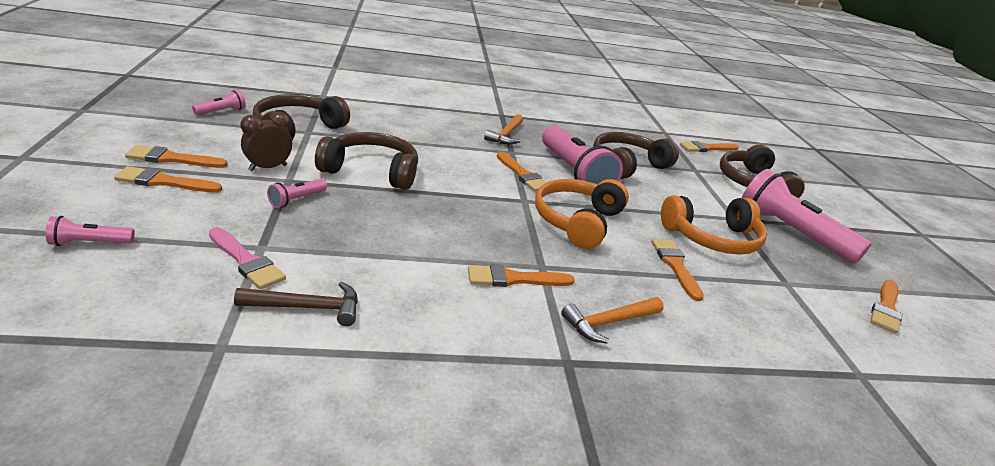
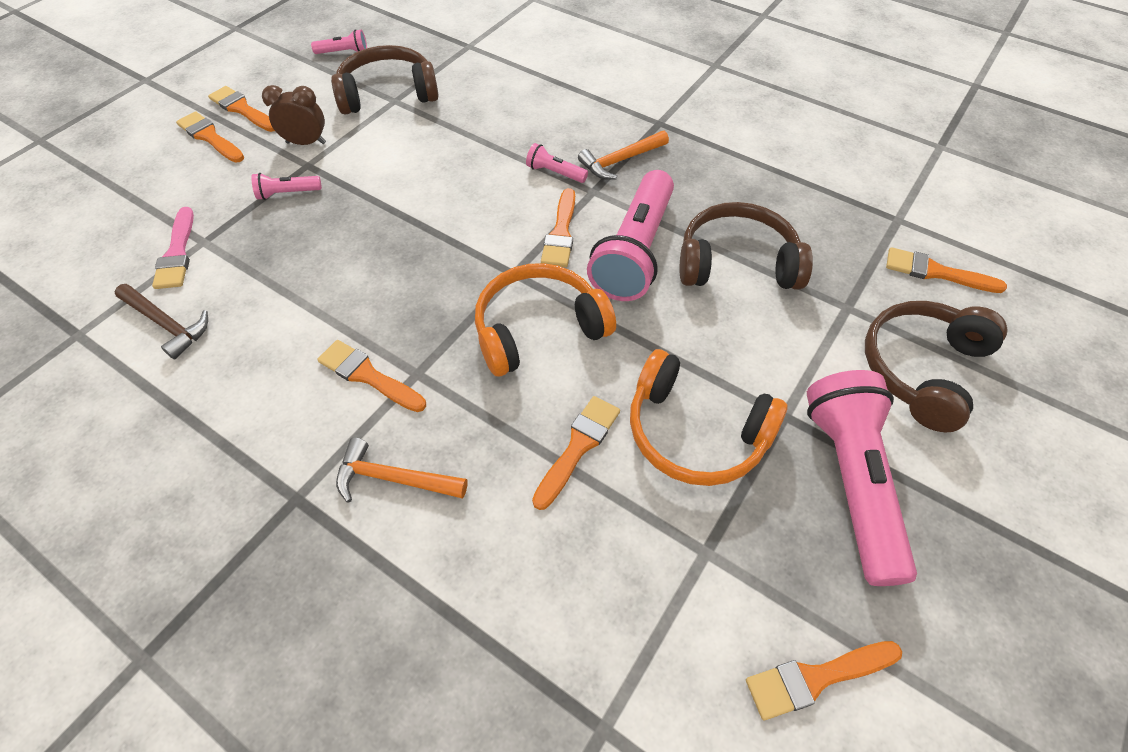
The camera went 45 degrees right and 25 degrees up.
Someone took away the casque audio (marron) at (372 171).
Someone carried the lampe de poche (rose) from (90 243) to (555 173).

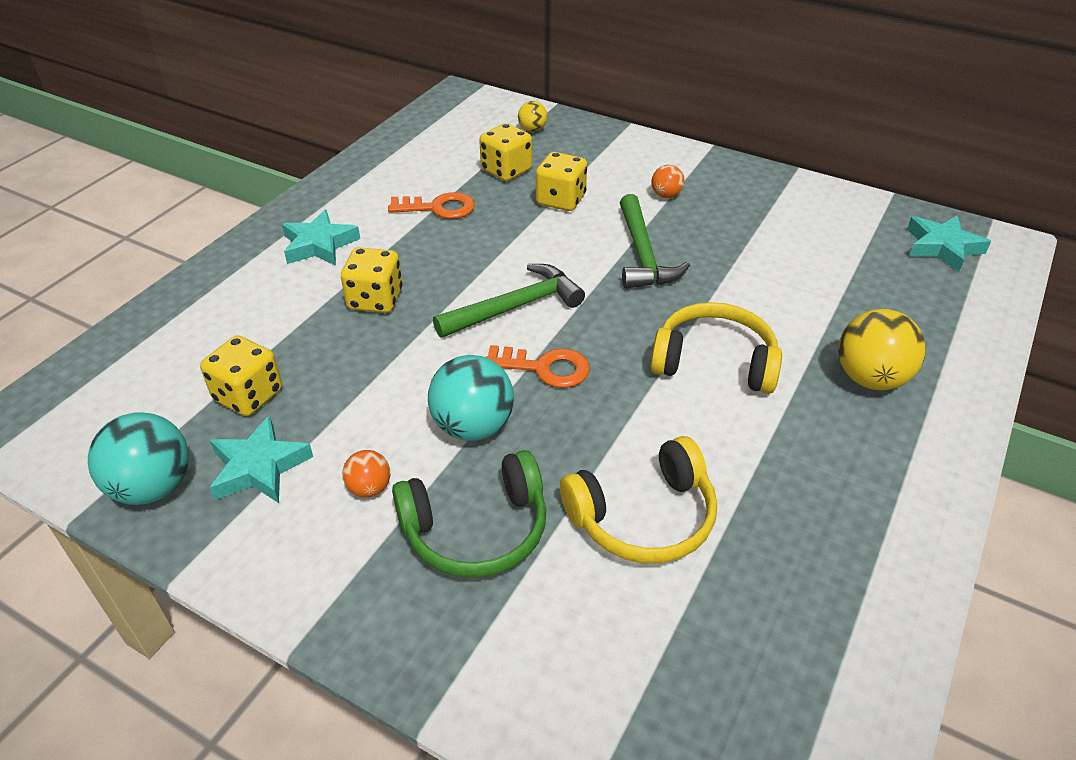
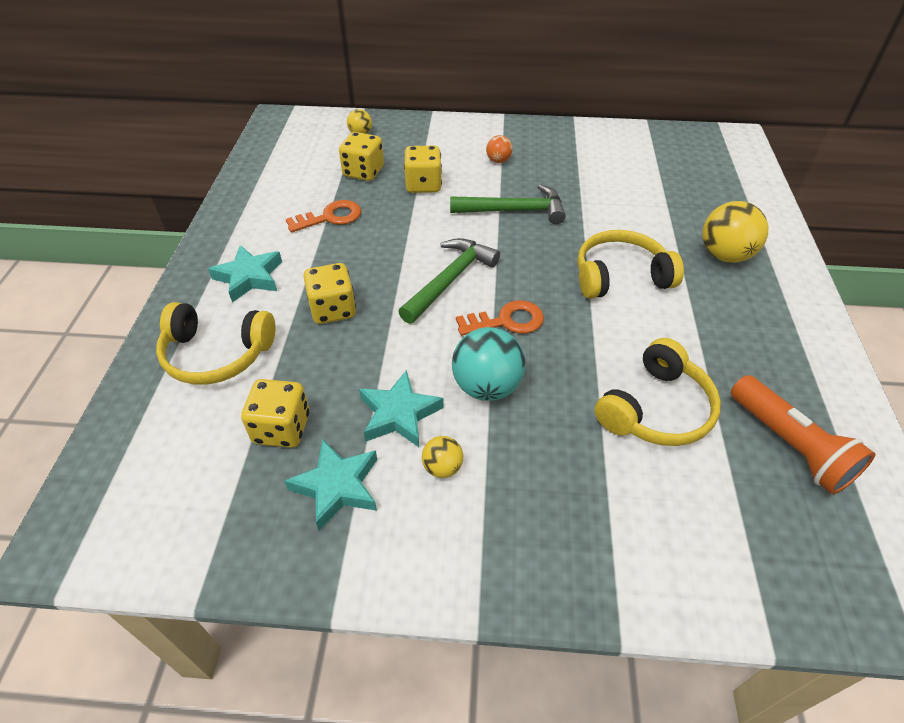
The camera went 25 degrees left and 5 degrees up.
Someone took away the balle (turquoise) at (153 487).
Someone took away the casque audio (vert) at (476 529).
Someone put down the casque audio (jaune) at (217 354).
Someone put down the lampe de poche (orange) at (790 445).
Someone carried the étoile (turquoise) from (942 247) to (399 414).
Someone repainted the balle (orange) at (369 488), which became the balle (jaune) at (442 467).
Someone rotated the marteau (vert) at (643 254) by 60 degrees counterclockwise.

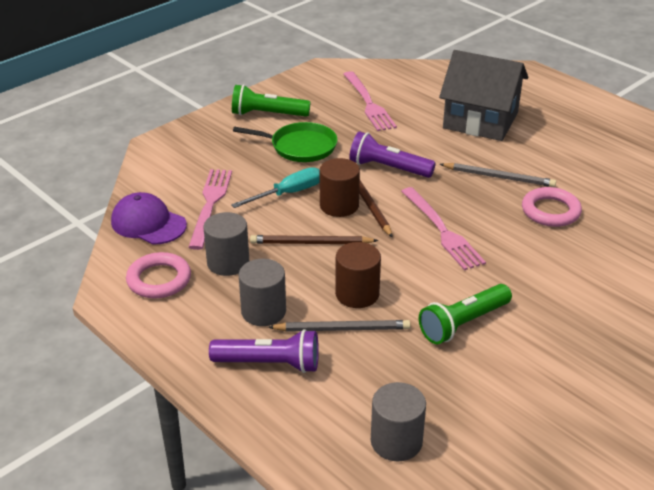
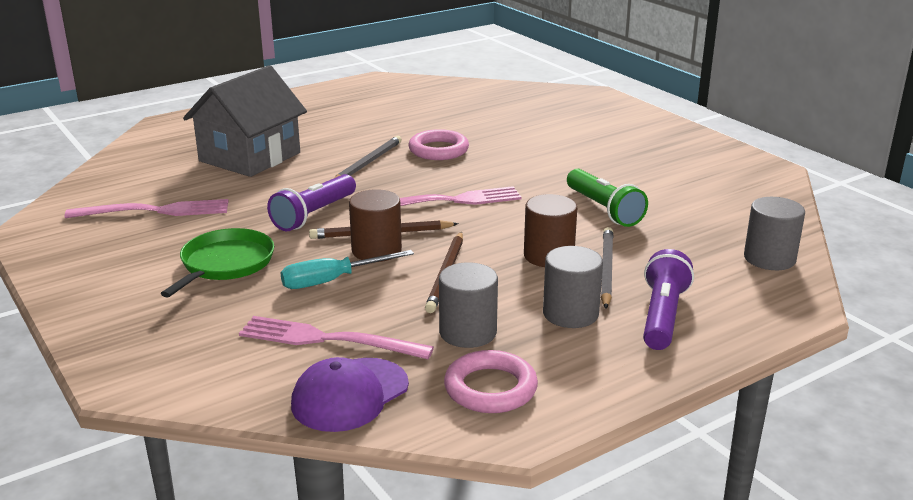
The camera went 80 degrees left and 10 degrees down.
Someone took away the lampe de poche (vert) at (268 114).
Someone rotated the tournevis (turquoise) at (288 193) by 90 degrees counterclockwise.

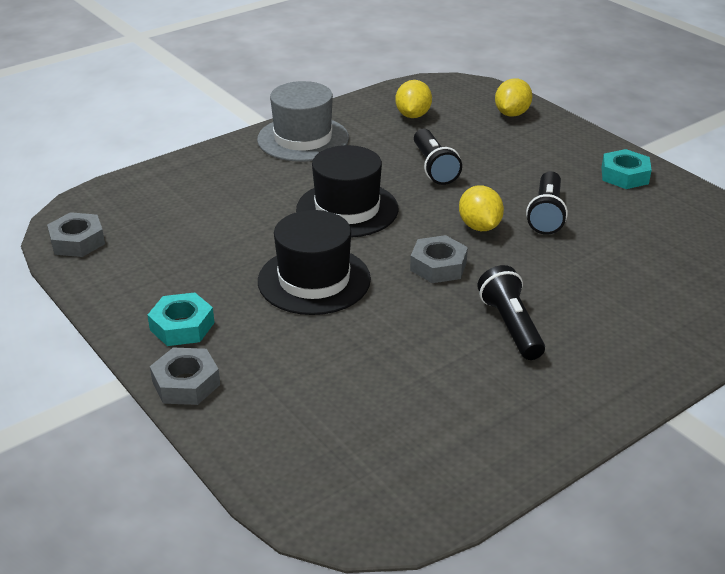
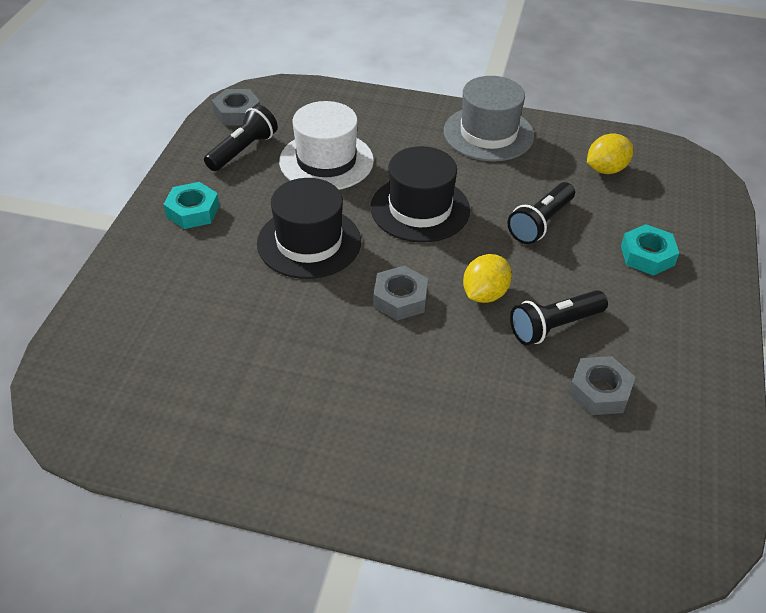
The camera went 50 degrees right and 10 degrees up.
Someone took away the citron (jaune) at (511 114).
Someone put down the chapeau (blanc) at (326 161).
Someone carried the écrou (gris) from (186 383) to (599 391).
Someone carried the lampe de poche (noir) from (510 326) to (243 150).
Someone carried the écrou (turquoise) from (624 175) to (647 255).

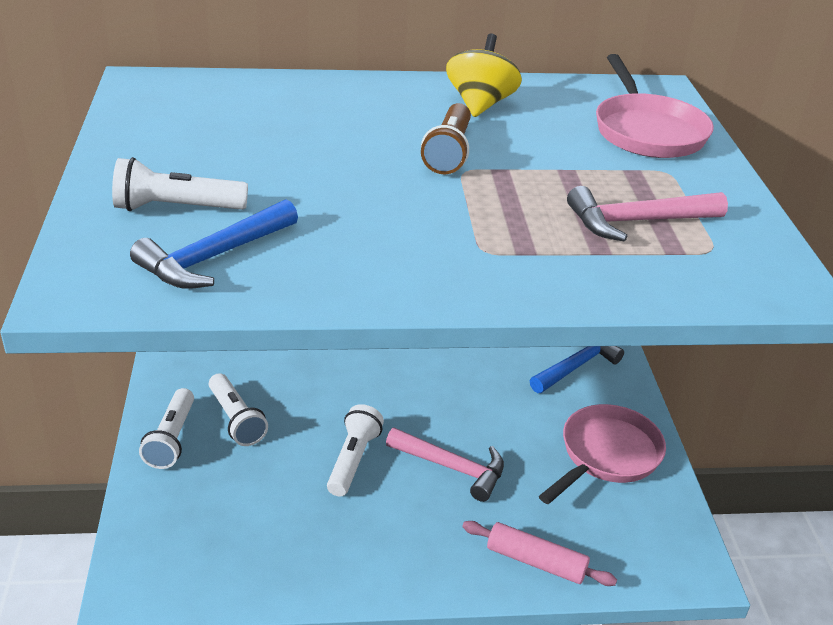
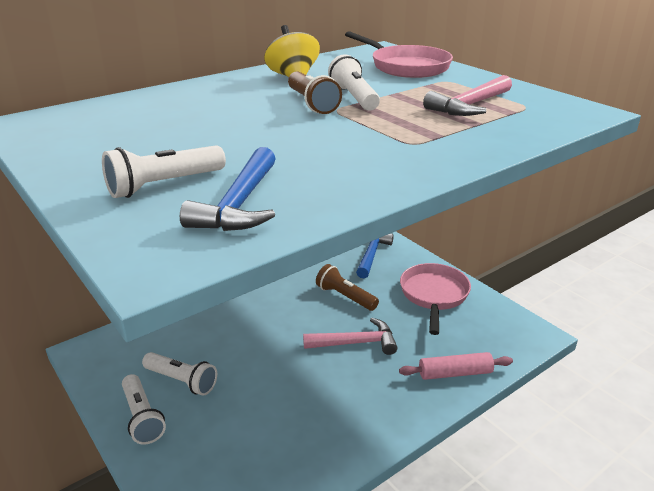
The camera went 30 degrees left and 5 degrees down.
Someone put down the lampe de poche (marron) at (345 297).
Someone carried the lampe de poche (blanc) from (353 460) to (354 98).

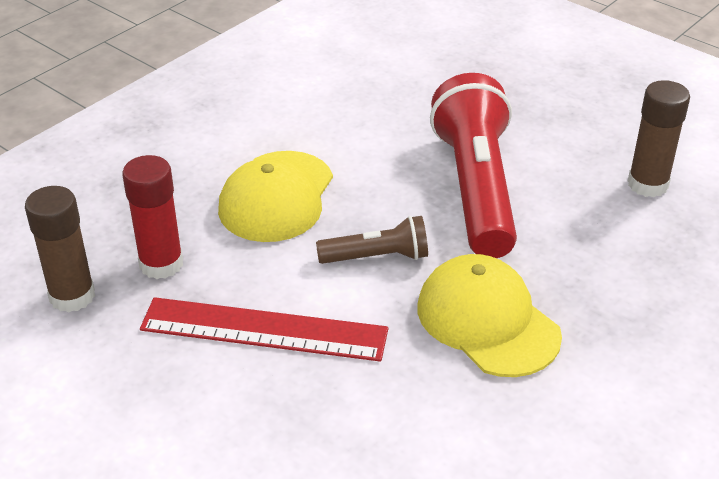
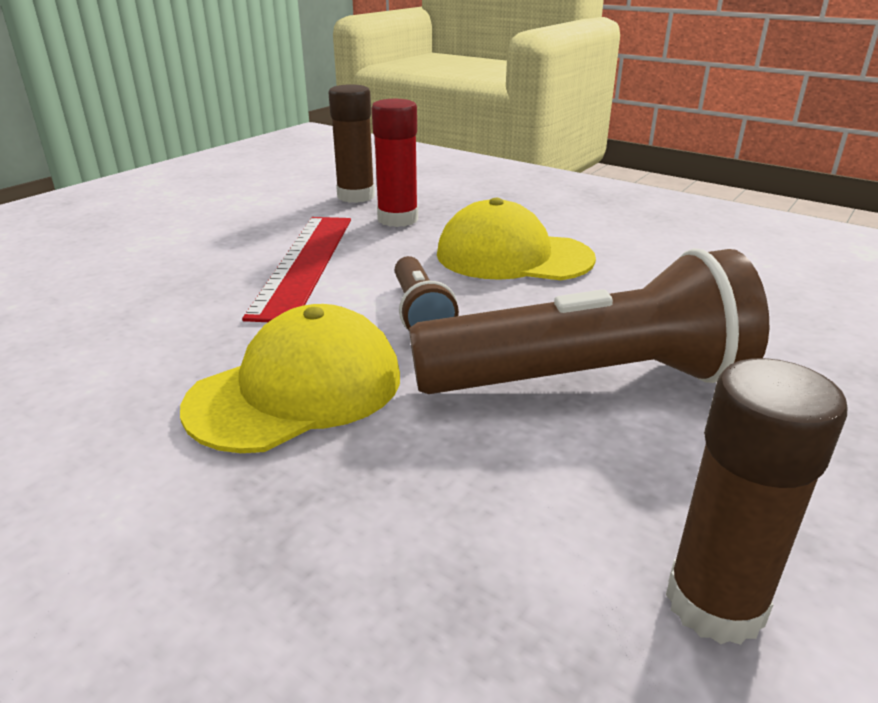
The camera went 85 degrees right and 10 degrees down.
Someone repainted the lampe de poche (rouge) at (475 189), which became the lampe de poche (marron) at (588 380).

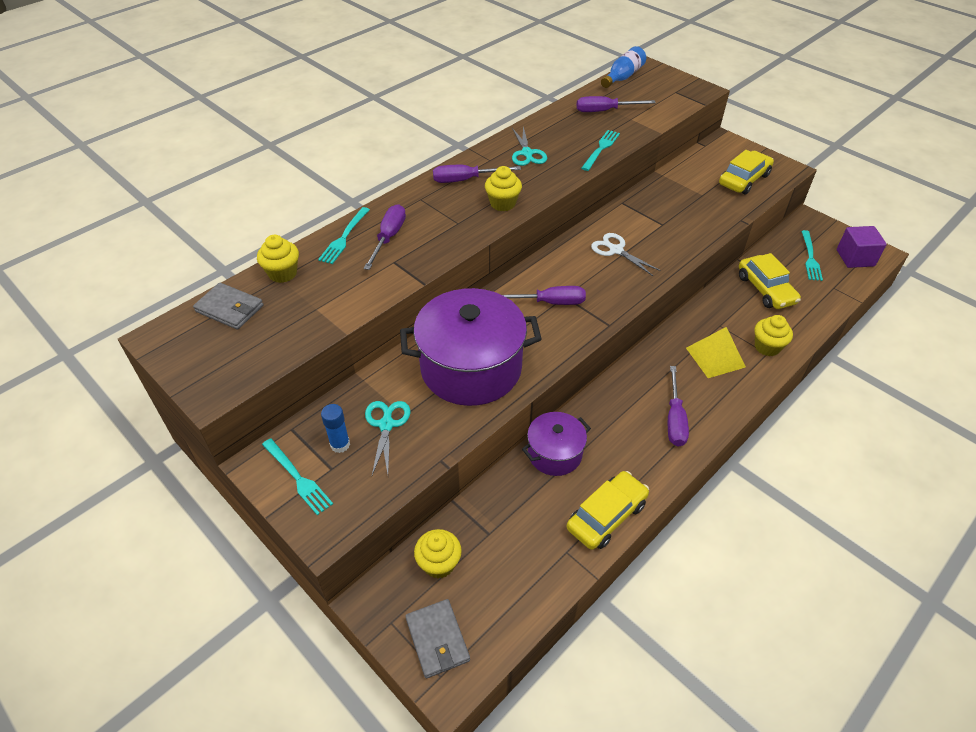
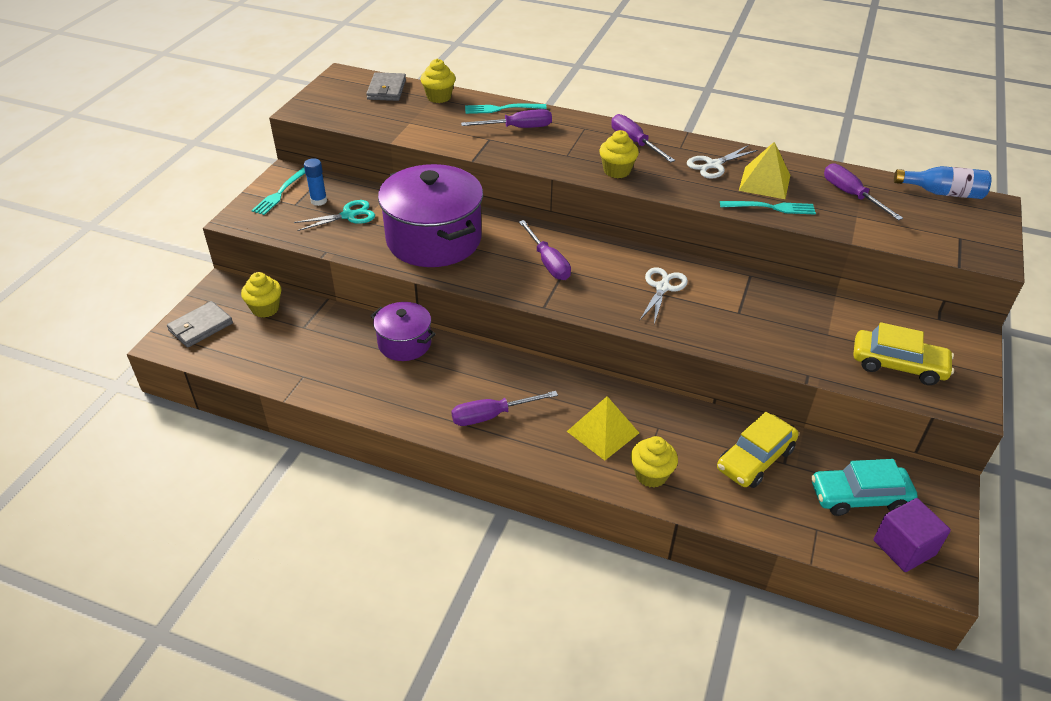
The camera went 65 degrees right and 5 degrees down.
Someone took away the voiture (jaune) at (606 516).
Someone put down the pyramide (jaune) at (764 182).
Someone swapped the fourchette (turquoise) at (810 258) for the voiture (turquoise) at (859 497).
Someone repainted the ciseaux (turquoise) at (527 153), which became the ciseaux (blanc) at (713 165).

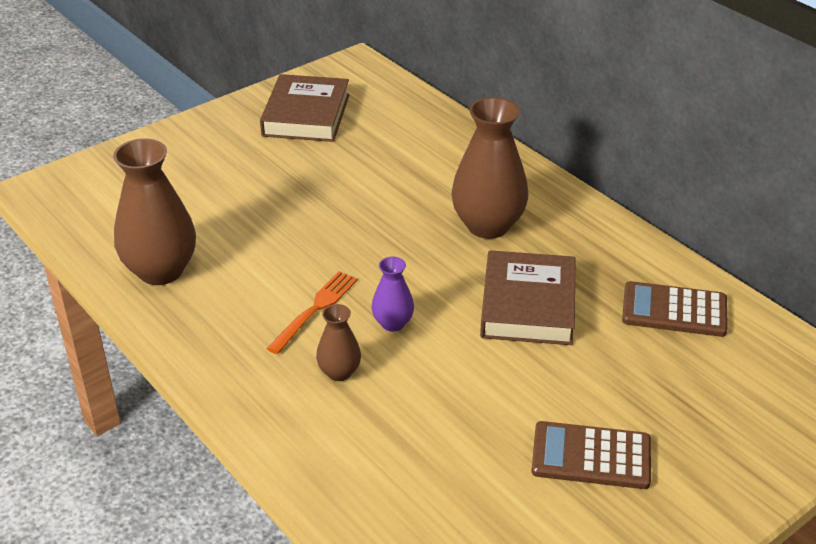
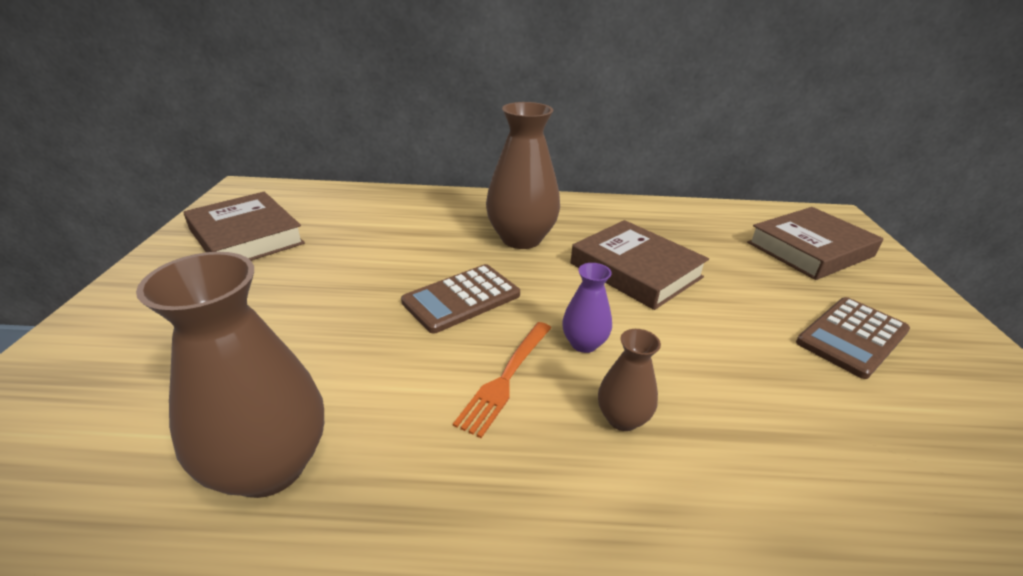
The camera went 50 degrees left and 5 degrees down.
Someone put down the livre (marron) at (810 249).
Someone carried the calculatrice (marron) from (674 310) to (461 298).
Someone rotated the fourchette (orange) at (315 309) by 135 degrees counterclockwise.

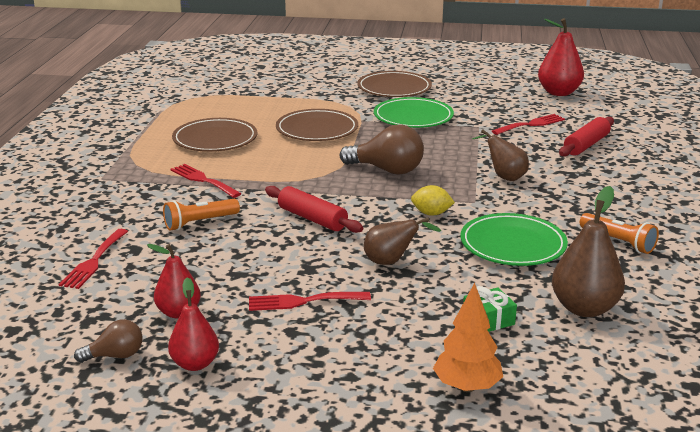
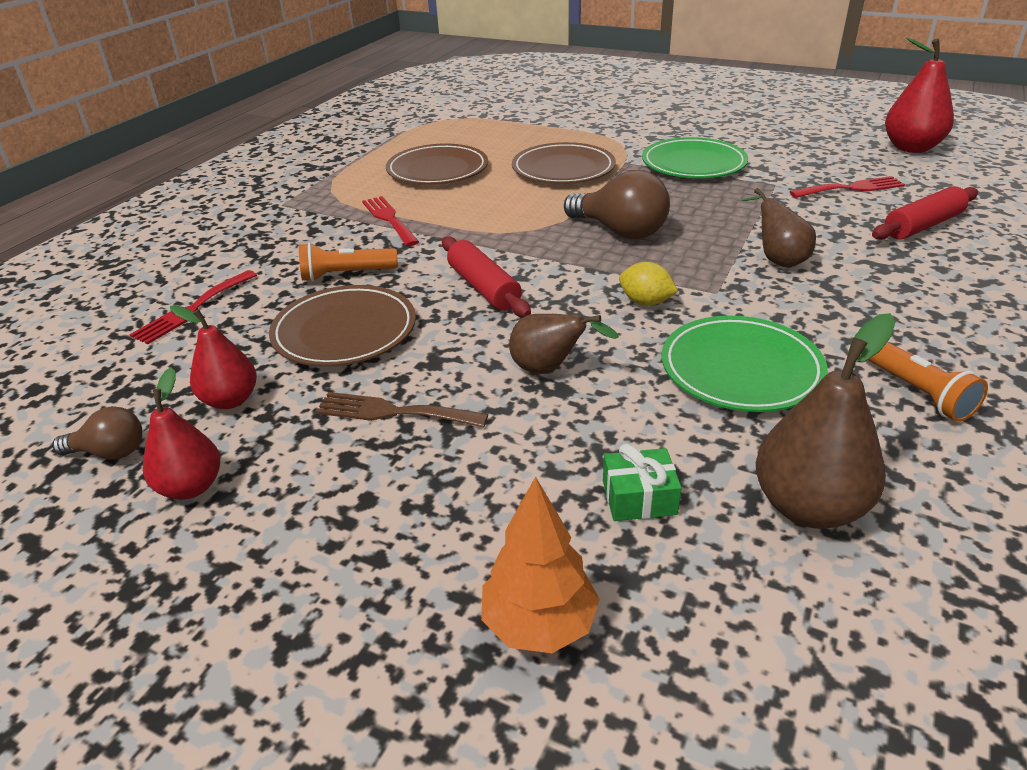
The camera went 20 degrees right and 10 degrees up.
Someone carried the assiette (marron) from (394 88) to (345 331).
Someone repainted the fourchette (rouge) at (303 301), which became the fourchette (marron) at (393 412).

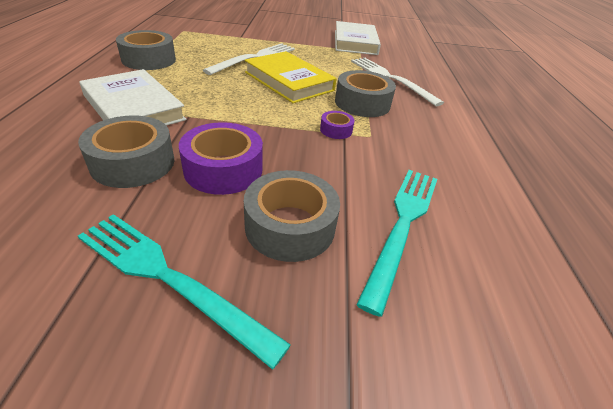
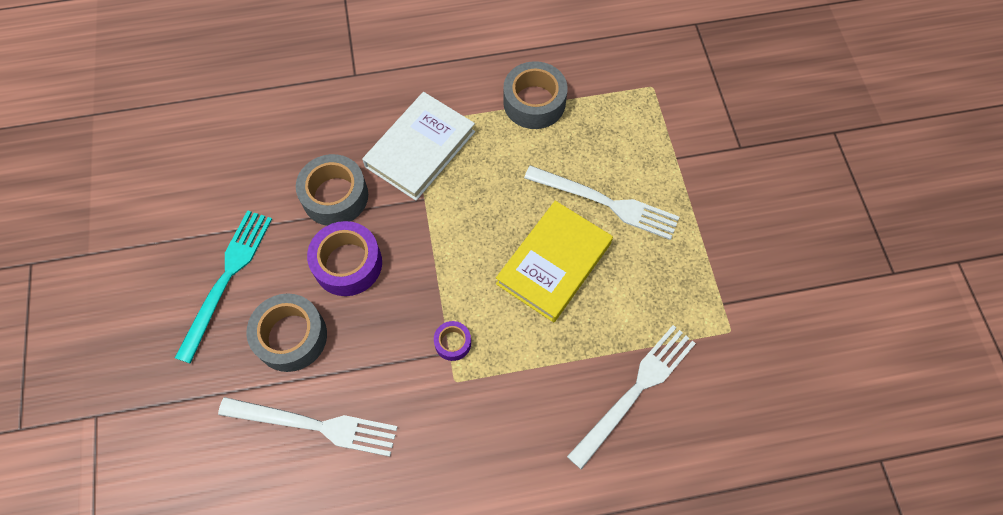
The camera went 80 degrees right and 25 degrees up.
Someone took away the livre (blanc) at (355 42).
Someone took away the ruban adhésif (gris) at (362 103).
Someone repainted the fourchette (turquoise) at (403 225), which became the fourchette (blanc) at (315 425).

